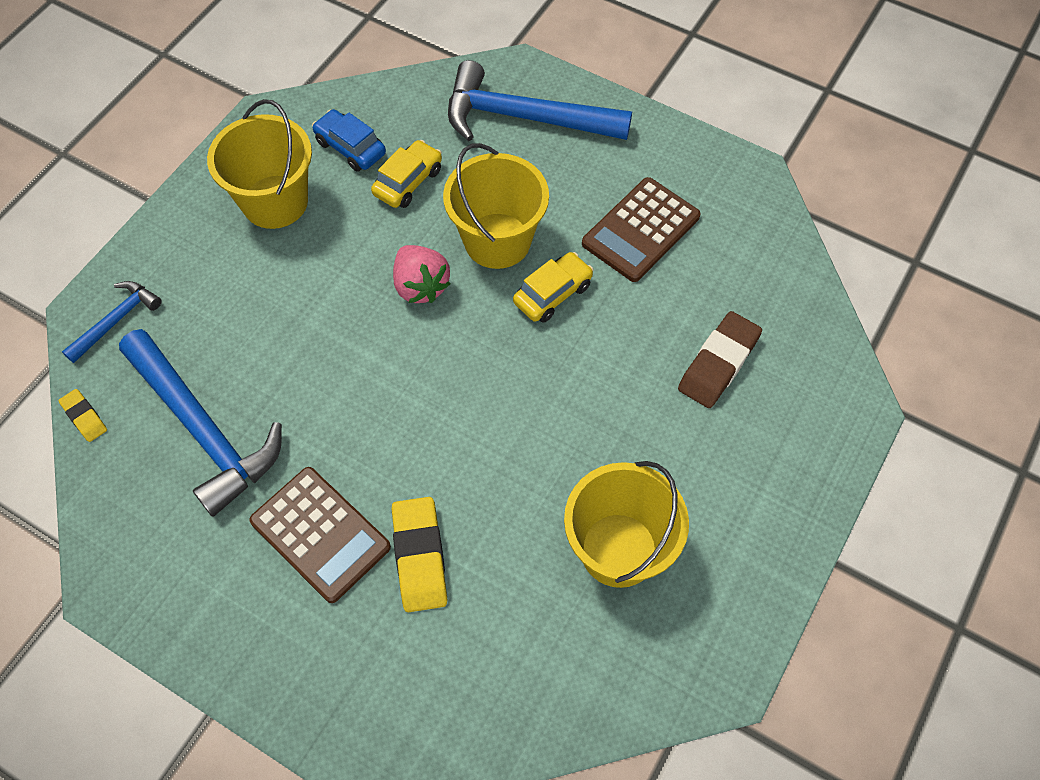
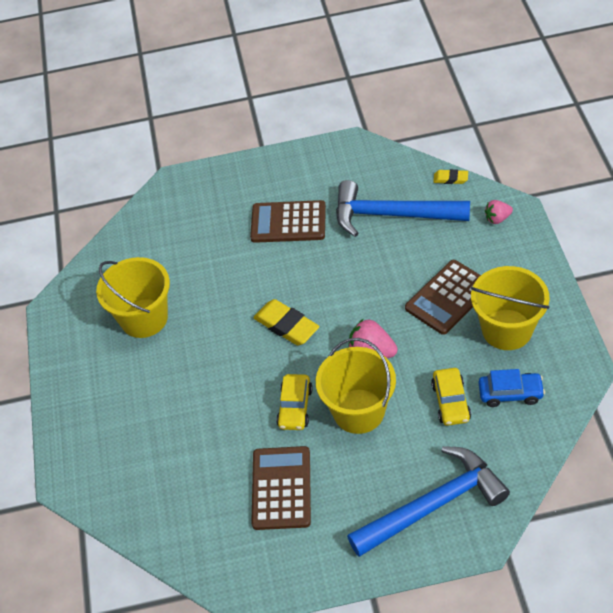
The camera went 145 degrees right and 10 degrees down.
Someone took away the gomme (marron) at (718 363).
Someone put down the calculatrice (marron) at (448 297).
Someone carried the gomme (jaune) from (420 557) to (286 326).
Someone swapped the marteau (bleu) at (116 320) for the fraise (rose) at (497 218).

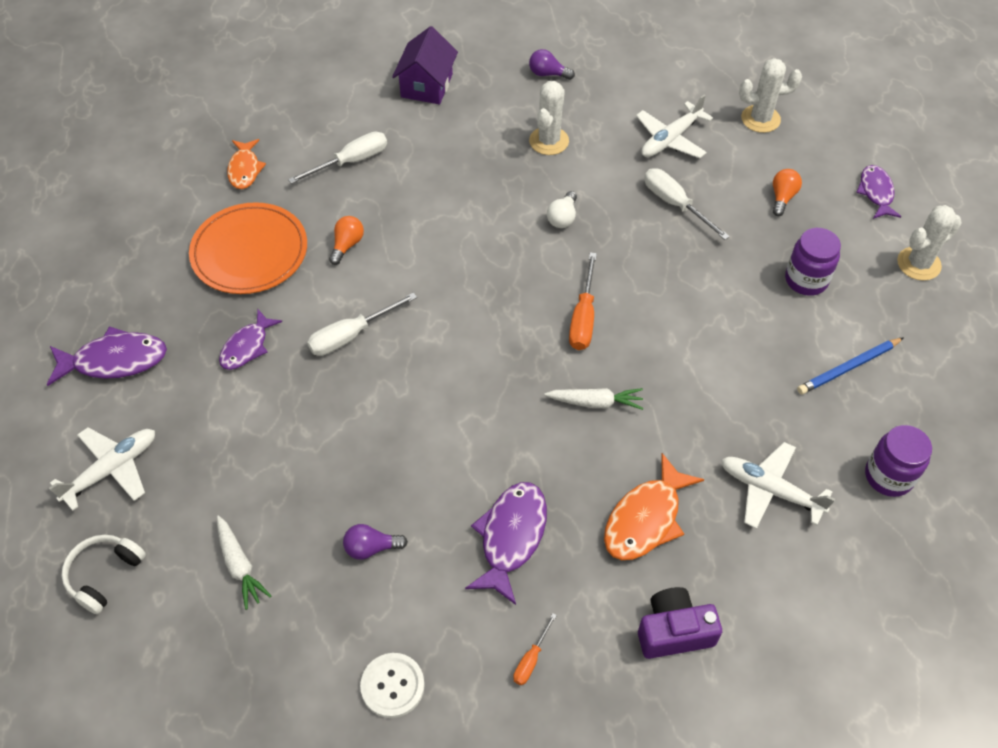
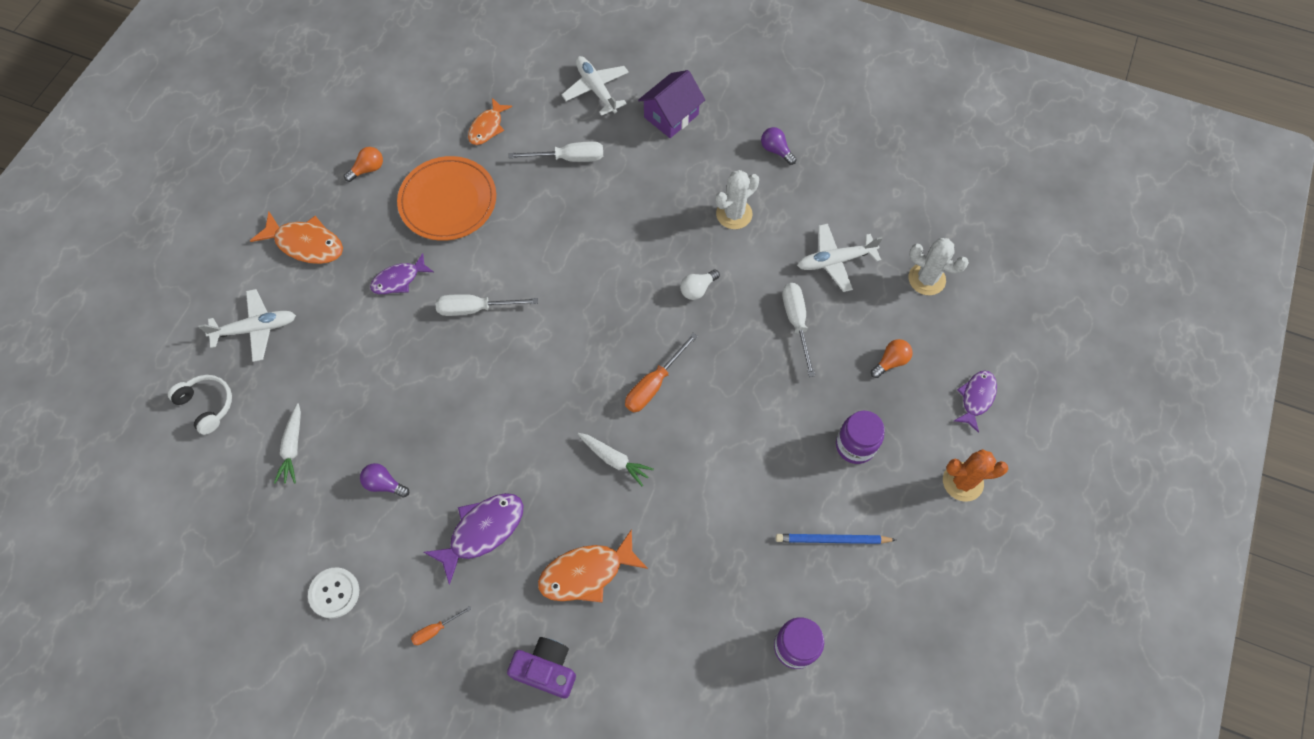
The camera went 30 degrees right and 10 degrees up.
Someone carried the ampoule (orange) from (347 245) to (368 169).
Someone carried the avion (blanc) from (770 490) to (596 89).
Someone repainted the poisson (violet) at (114 360), which became the poisson (orange) at (306 244).
Someone repainted the cactus (blanc) at (918 264), which became the cactus (orange) at (962 482).
Someone rotated the casque audio (blanc) at (104 575) by 75 degrees clockwise.

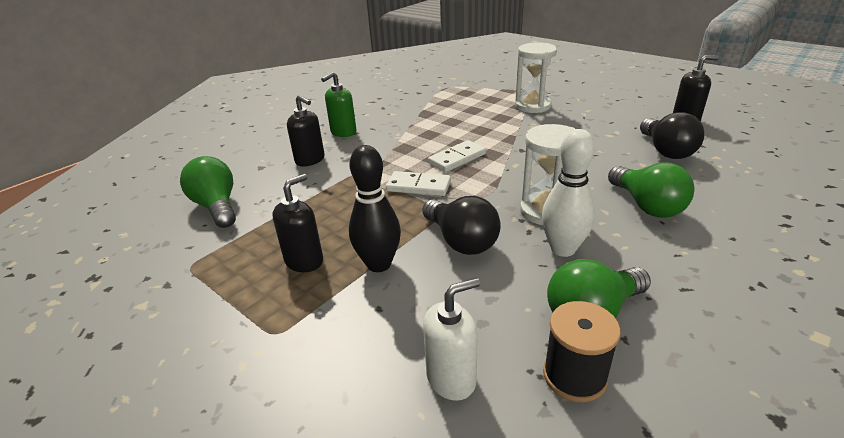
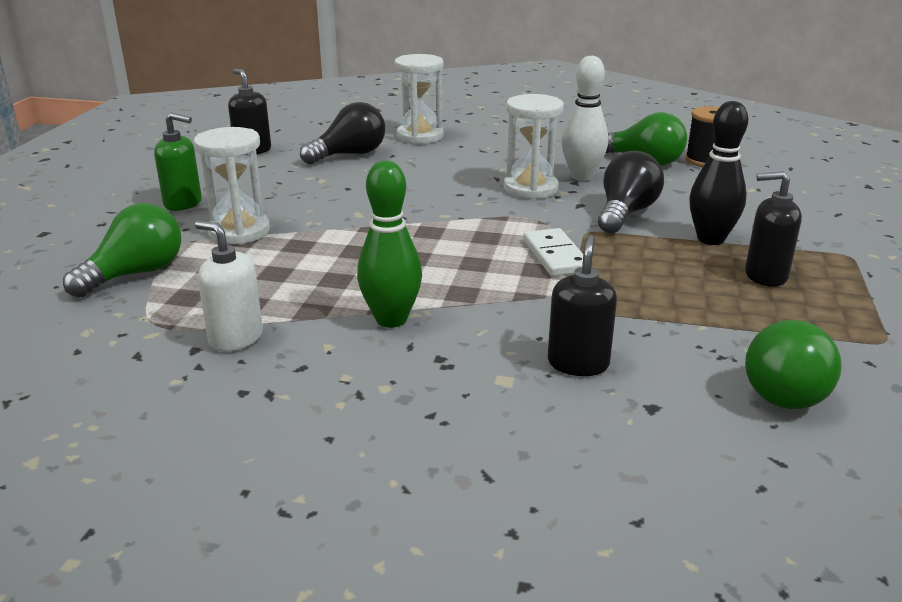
The camera went 120 degrees left and 5 degrees down.
Someone took away the domino (blanc) at (457 158).
Someone put down the quille (vert) at (391 319).
Someone put down the sablier (blanc) at (420 136).
Someone carried the distributeur de savon (vert) from (343 132) to (183 203).
Someone carried the distributeur de savon (blanc) from (451 378) to (235 338).
Someone carried the ampoule (vert) from (647 206) to (135 274).

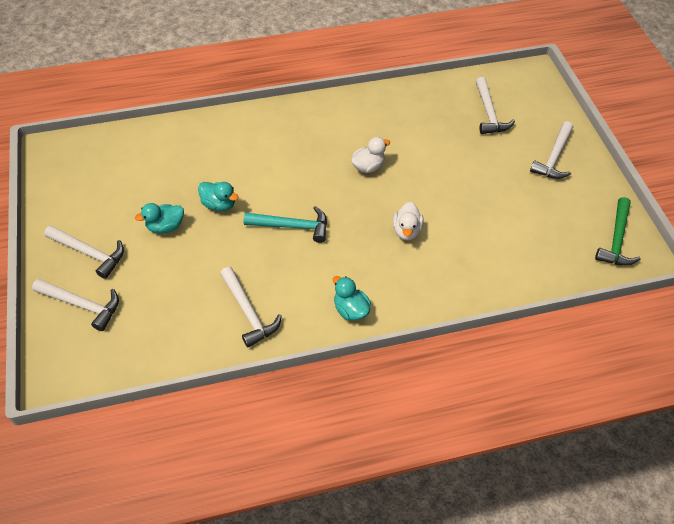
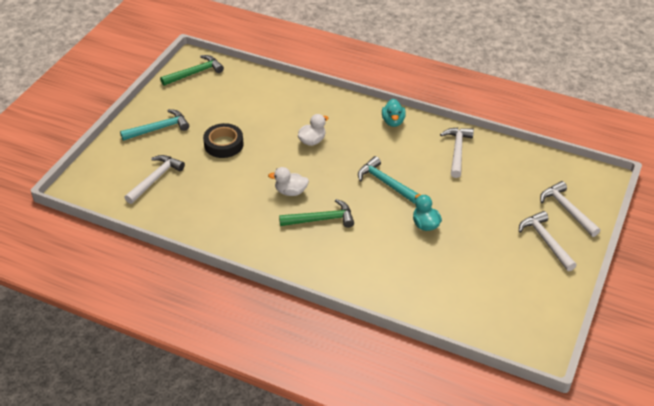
The camera went 140 degrees left and 10 degrees down.
Someone took away the canard (turquoise) at (165 226).
Someone put down the ruban adhésif (noir) at (223 144).
Someone put down the marteau (vert) at (321 219).
Someone repainted the marteau (blanc) at (554 157), which became the marteau (turquoise) at (158 129).

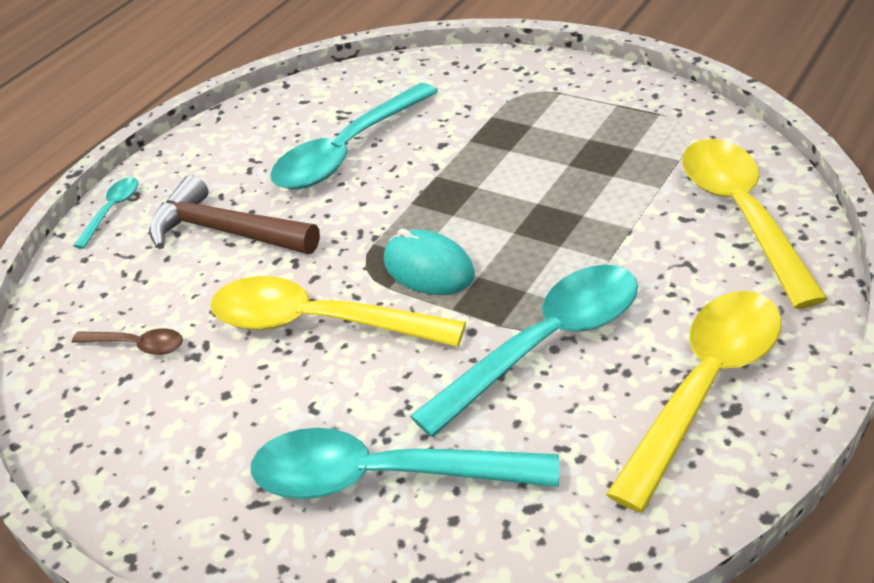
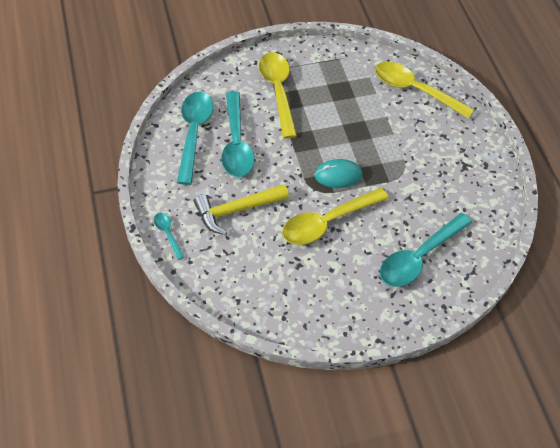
The camera went 55 degrees left and 15 degrees up.
Someone took away the cuillère (marron) at (137 345).
Someone carried the cuillère (turquoise) from (545 344) to (194 133).
Someone carried the cuillère (jaune) from (705 387) to (278 91).
Someone repainted the marteau (marron) at (225 231), which became the marteau (jaune) at (236 210).

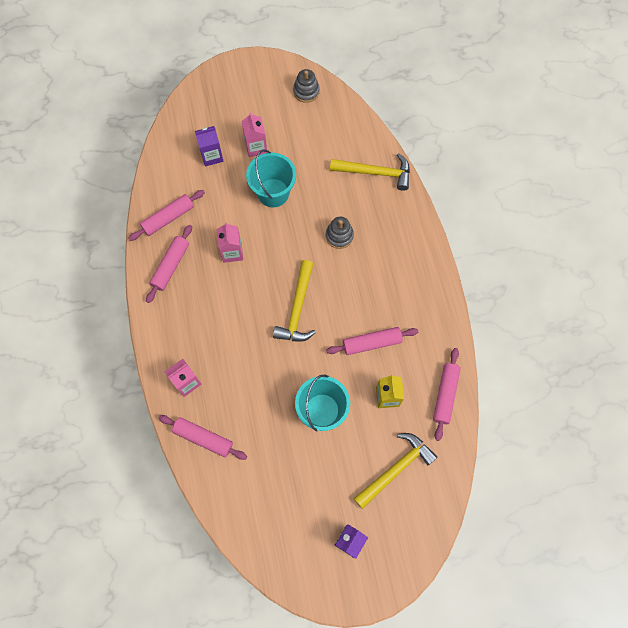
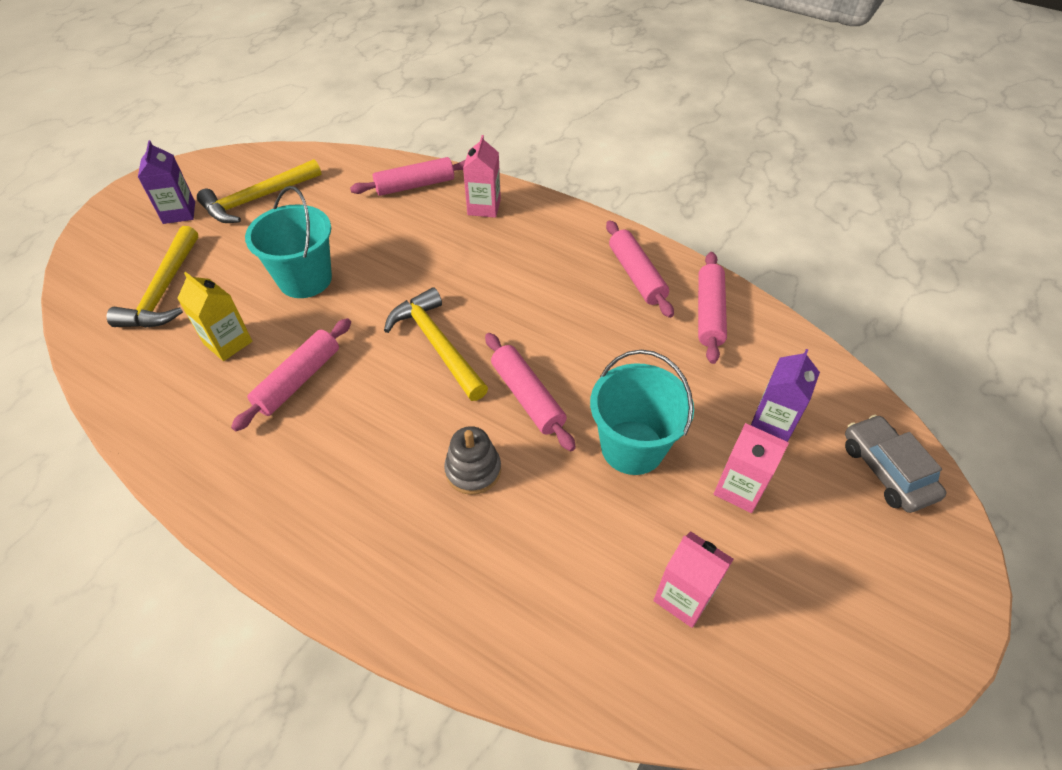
The camera went 135 degrees right and 20 degrees down.
Someone took away the jouet à empiler (gris) at (306 91).
Someone put down the voiture (gris) at (886 470).
Someone carried the brique de lait (rose) from (232 252) to (683 597).
Someone carried the marteau (jaune) from (375 173) to (257 199).
Someone carried the rouleau à pâtisserie (rose) from (445 395) to (527 397).

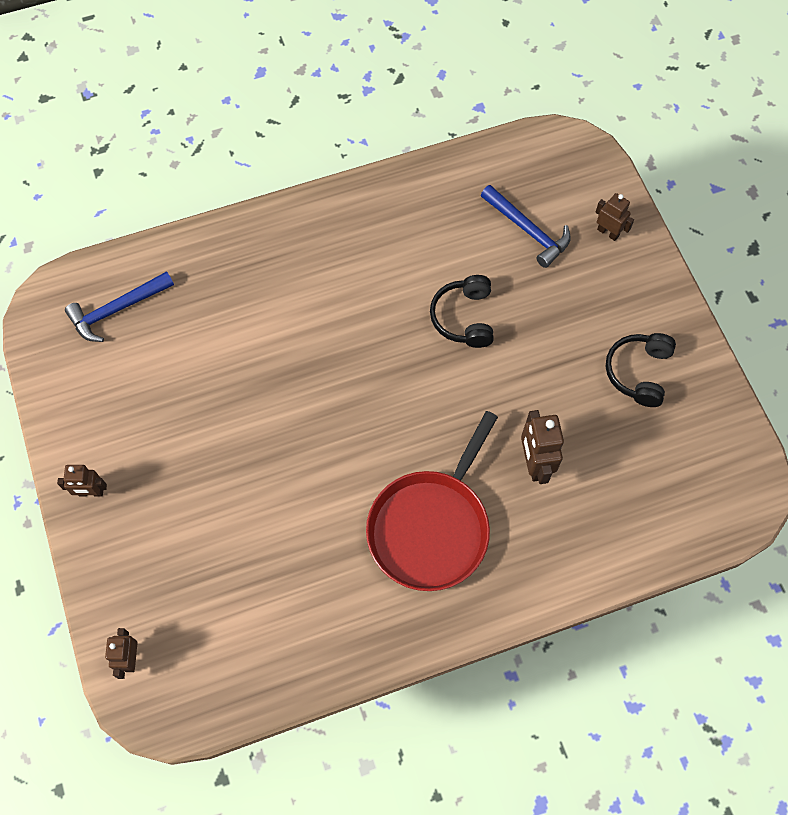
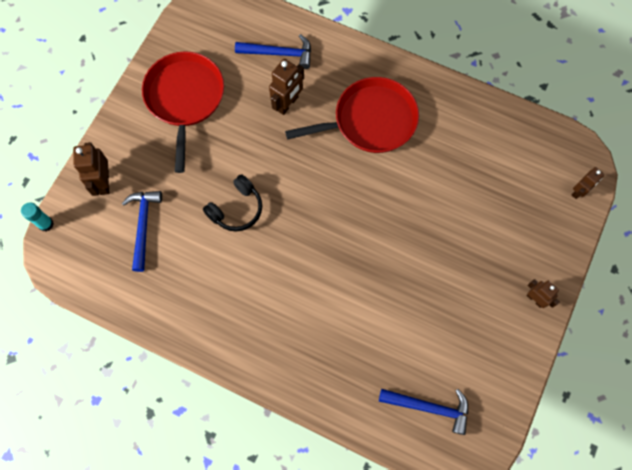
The camera went 135 degrees left and 5 degrees up.
Someone put down the bâton de colle (turquoise) at (46 224).
Someone put down the marteau (bleu) at (279 54).
Someone swapped the casque audio (noir) at (638 372) for the poêle (rouge) at (185 98).
Someone scaled the robot (marron) at (608 232) by 1.54.

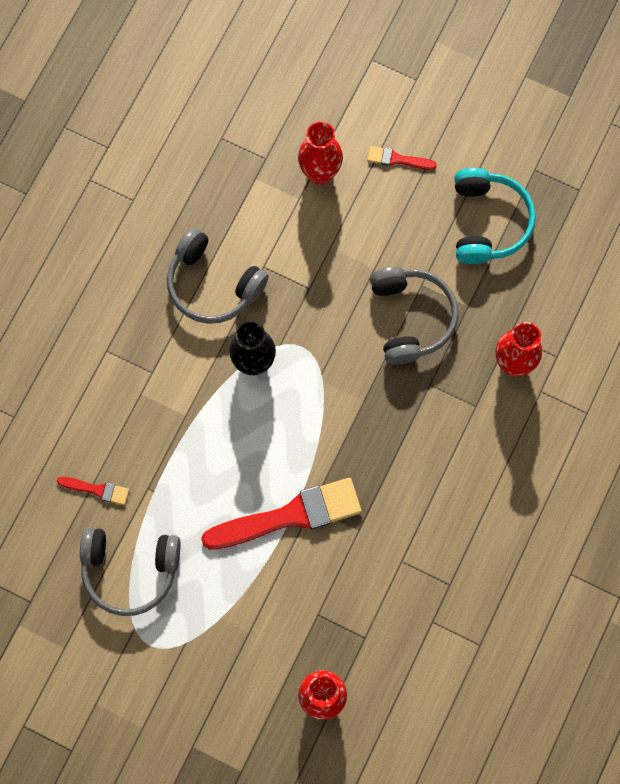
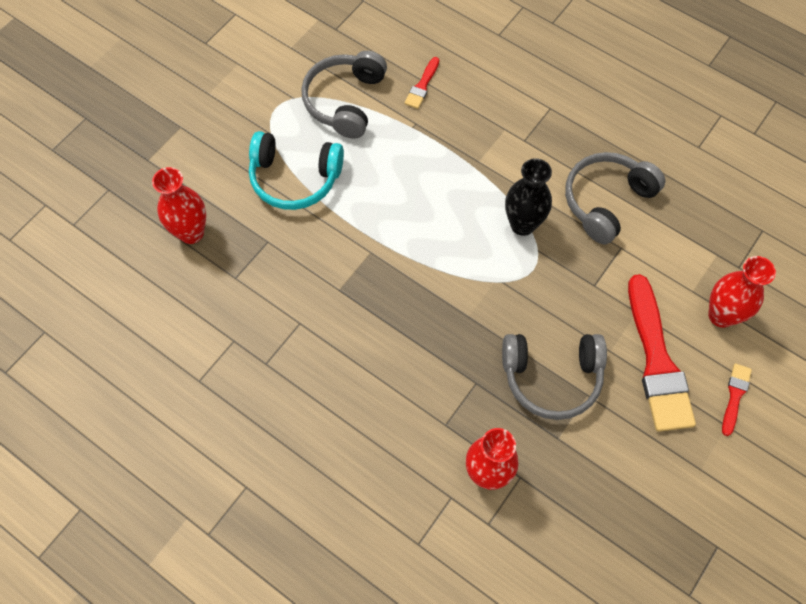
The camera went 100 degrees right and 10 degrees down.
Someone carried the pinceau (rouge) from (290 515) to (657 361).
Someone carried the casque audio (turquoise) from (488 222) to (294 178).

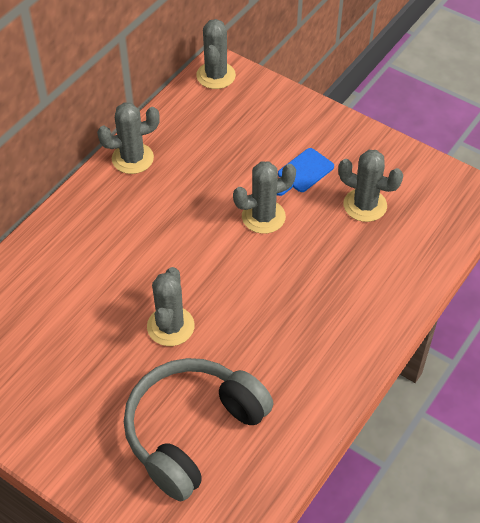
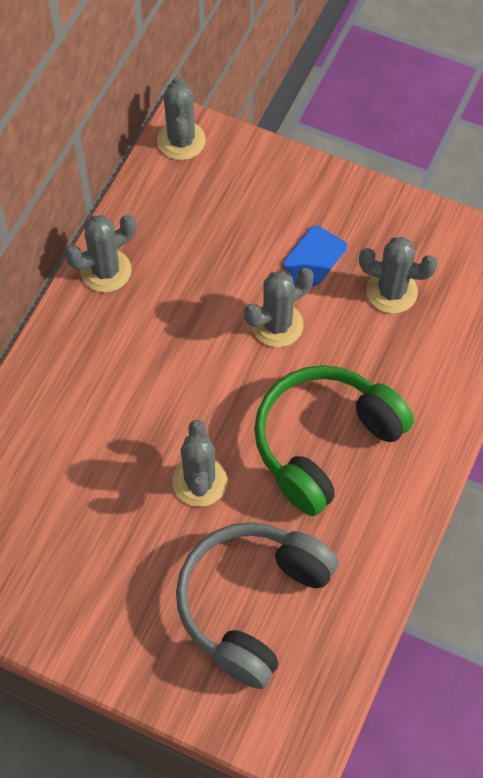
The camera went 10 degrees left and 10 degrees up.
Someone put down the casque audio (vert) at (324 443).

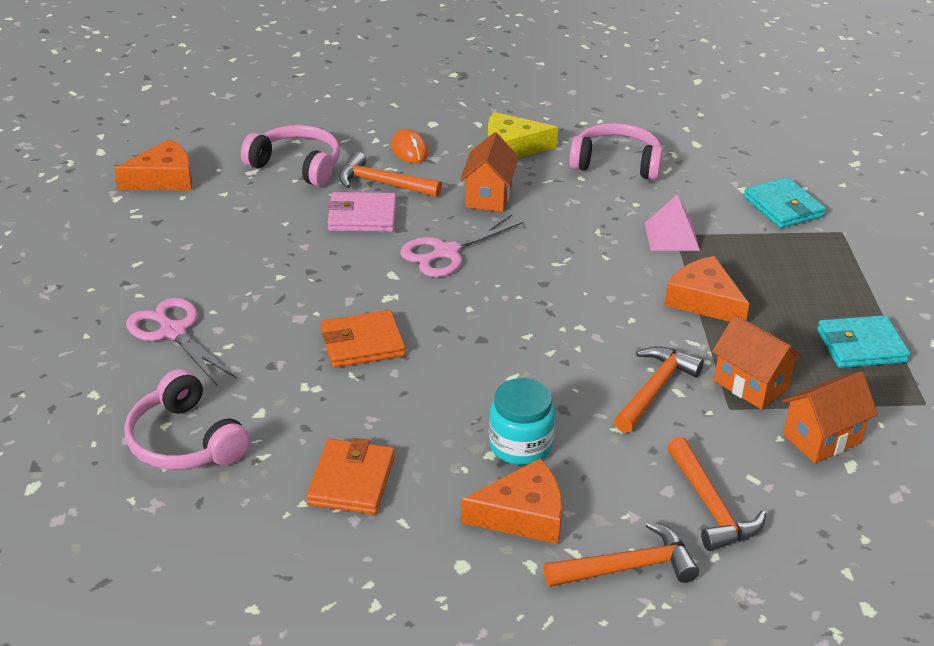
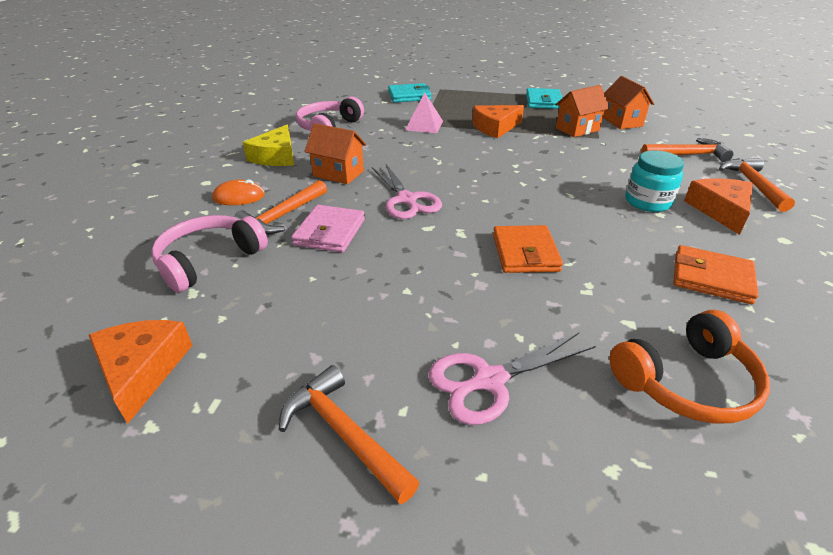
The camera went 75 degrees left and 0 degrees up.
Someone carried the marteau (orange) from (654 389) to (343 433).
Someone repainted the casque audio (rose) at (185 441), which became the casque audio (orange) at (686 382).

